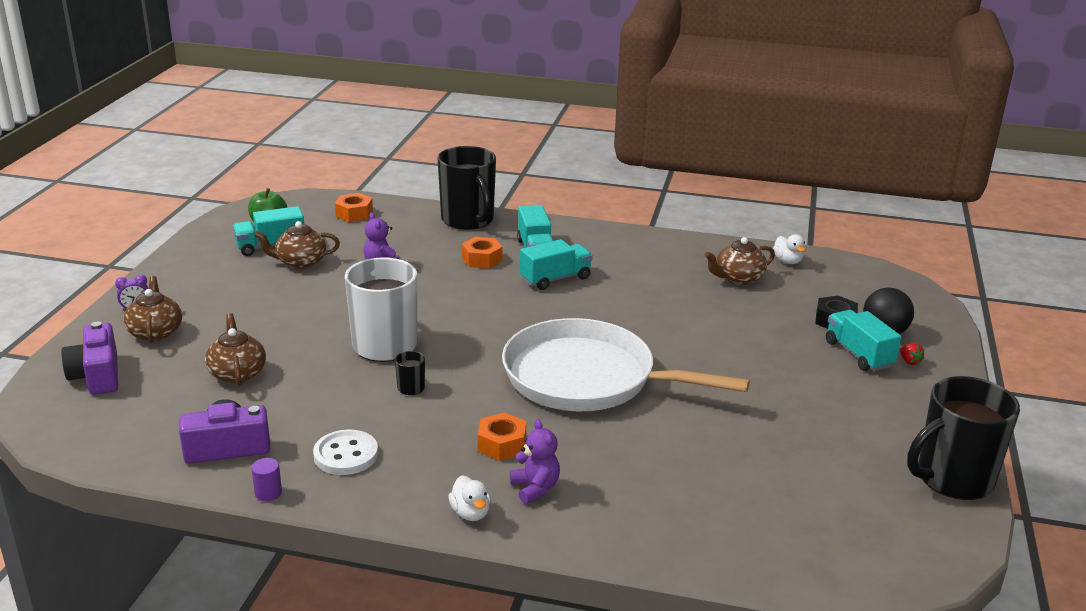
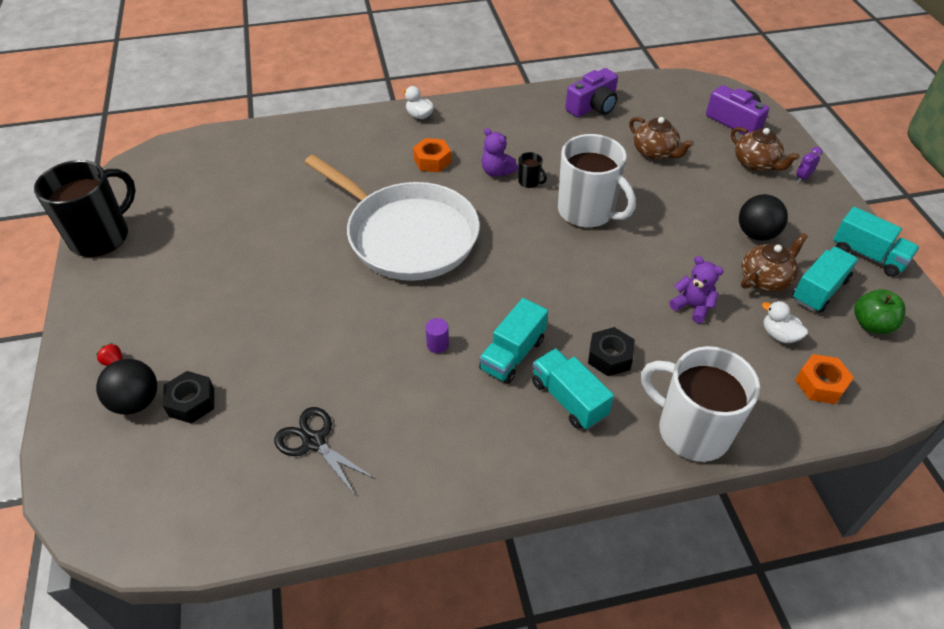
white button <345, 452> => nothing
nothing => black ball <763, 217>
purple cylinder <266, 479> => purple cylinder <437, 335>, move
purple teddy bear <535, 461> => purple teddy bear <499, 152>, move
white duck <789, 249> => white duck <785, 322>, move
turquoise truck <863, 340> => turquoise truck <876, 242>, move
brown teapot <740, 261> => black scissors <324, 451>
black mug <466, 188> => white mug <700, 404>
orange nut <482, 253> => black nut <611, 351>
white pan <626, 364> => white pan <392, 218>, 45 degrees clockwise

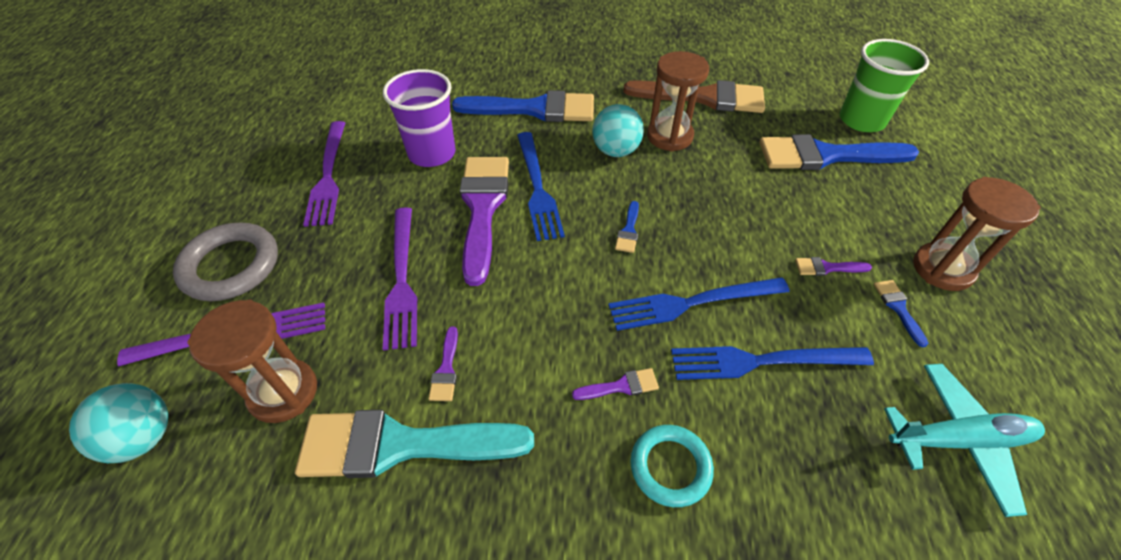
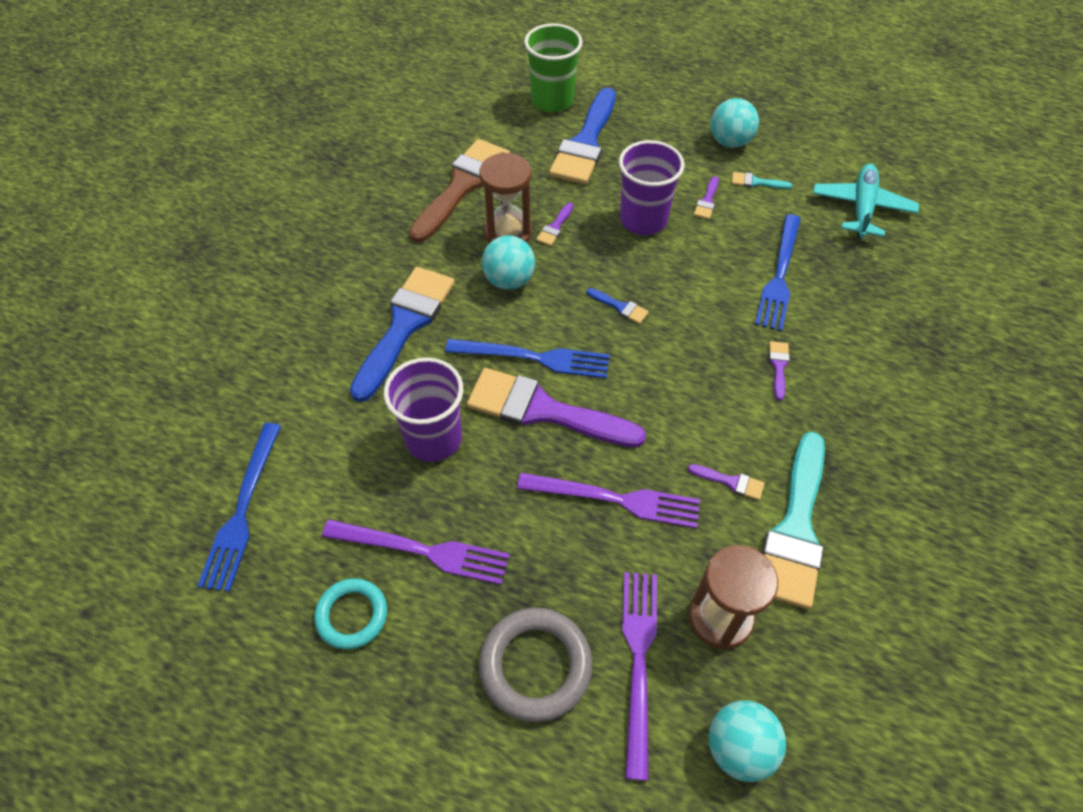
nothing => purple brush <555, 224>
nothing => purple cup <652, 187>
blue fork <699, 304> => blue fork <239, 507>, move
turquoise ring <672, 466> => turquoise ring <350, 613>, move
brown hourglass <977, 234> => turquoise ball <735, 123>
blue brush <901, 313> => turquoise brush <762, 180>

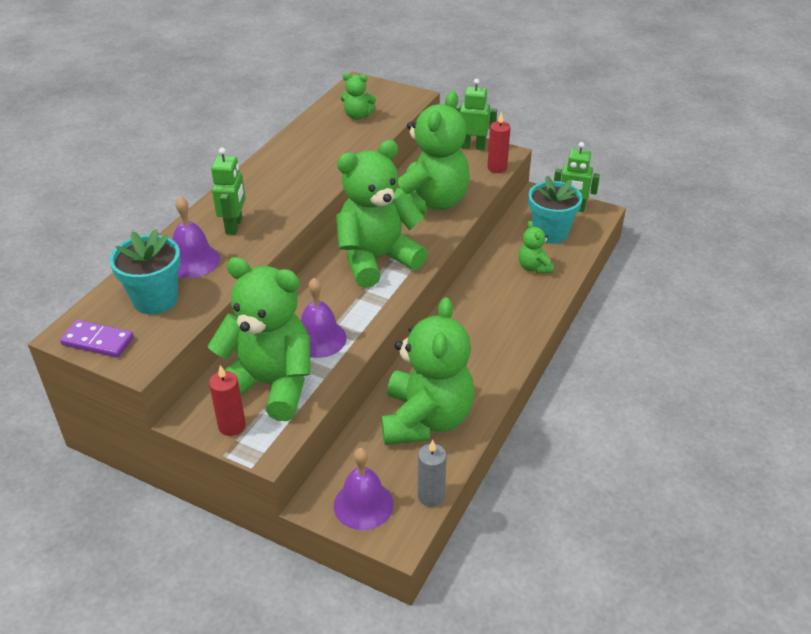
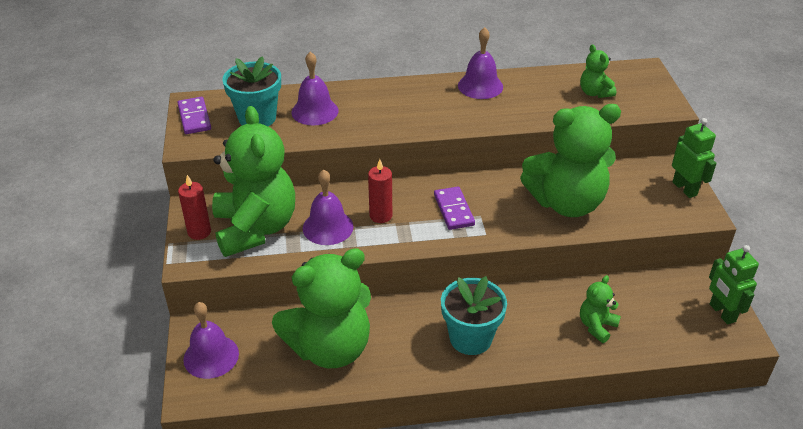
green robot <228, 191> => nothing
grey candle <432, 473> => nothing
nothing => purple bell <480, 63>
red candle <499, 142> => red candle <380, 191>, move
turquoise flower pot <555, 210> => turquoise flower pot <474, 315>, move
green teddy bear <382, 214> => purple domino <454, 208>

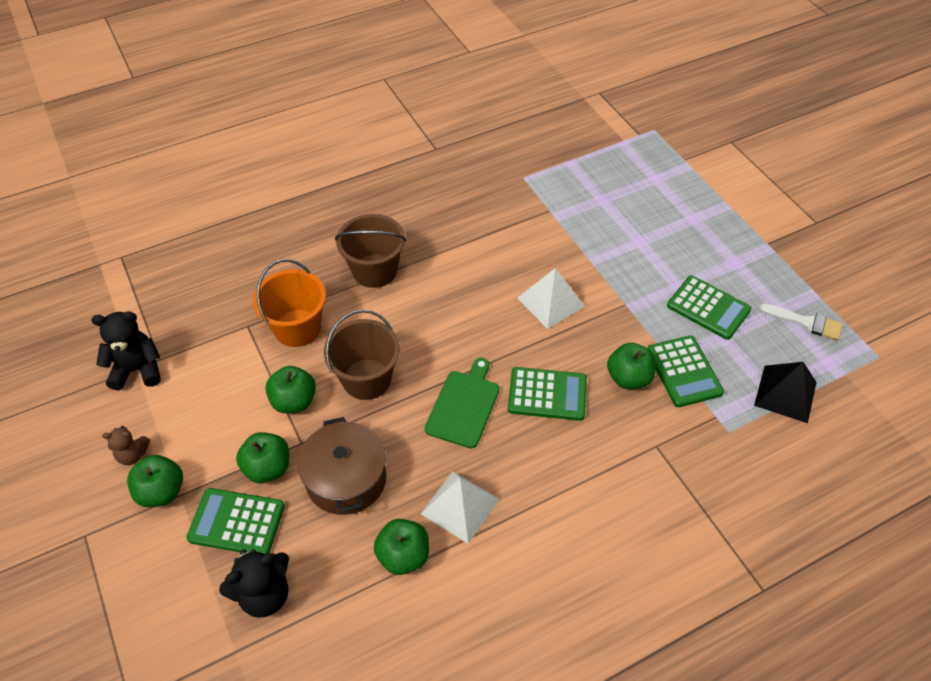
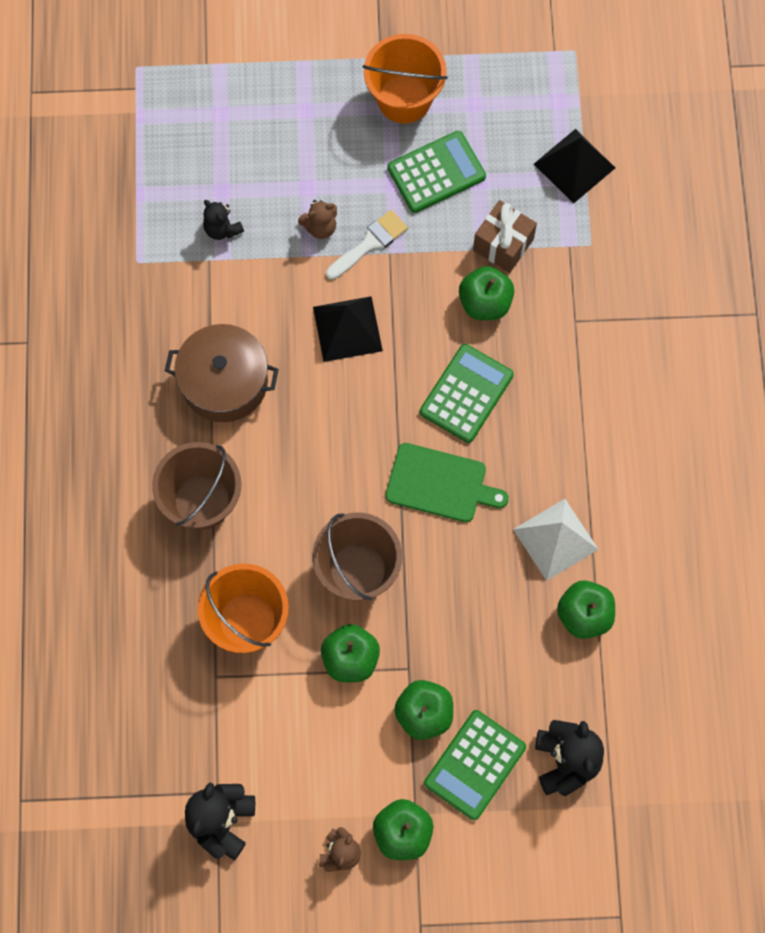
nothing => black teddy bear <223, 220>
nothing => brown teddy bear <317, 219>
nothing => orange bucket <405, 79>
brown pot <342, 466> => brown pot <222, 373>, move
white brush <801, 322> => white brush <367, 245>, move
green calculator <686, 371> => brown gift <505, 236>
white pyramid <551, 298> => black pyramid <348, 329>
green cutting board <462, 403> => green cutting board <447, 482>, 150 degrees clockwise

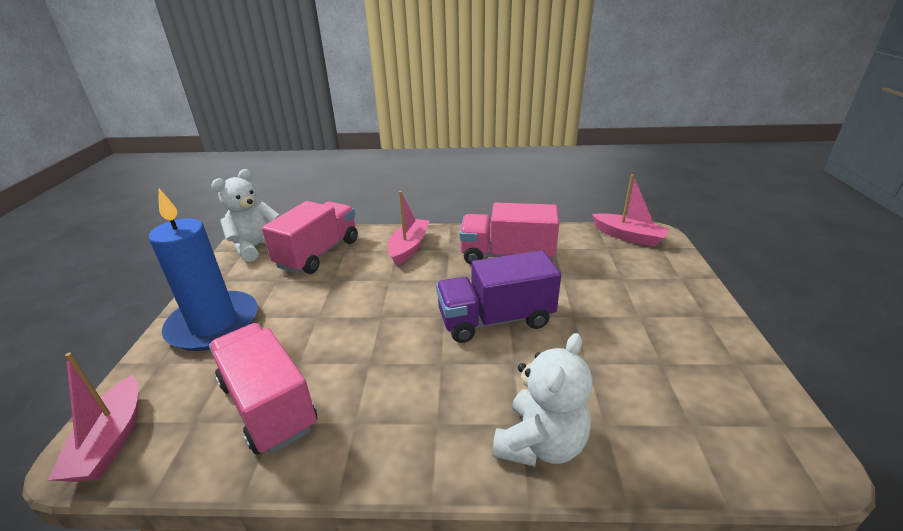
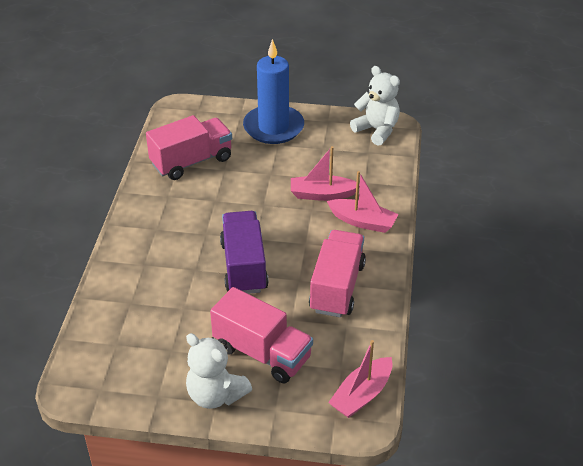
pink boat <93, 417> => pink boat <325, 173>, move
pink truck <310, 237> => pink truck <261, 335>, move
white teddy bear <542, 400> => white teddy bear <219, 371>, move

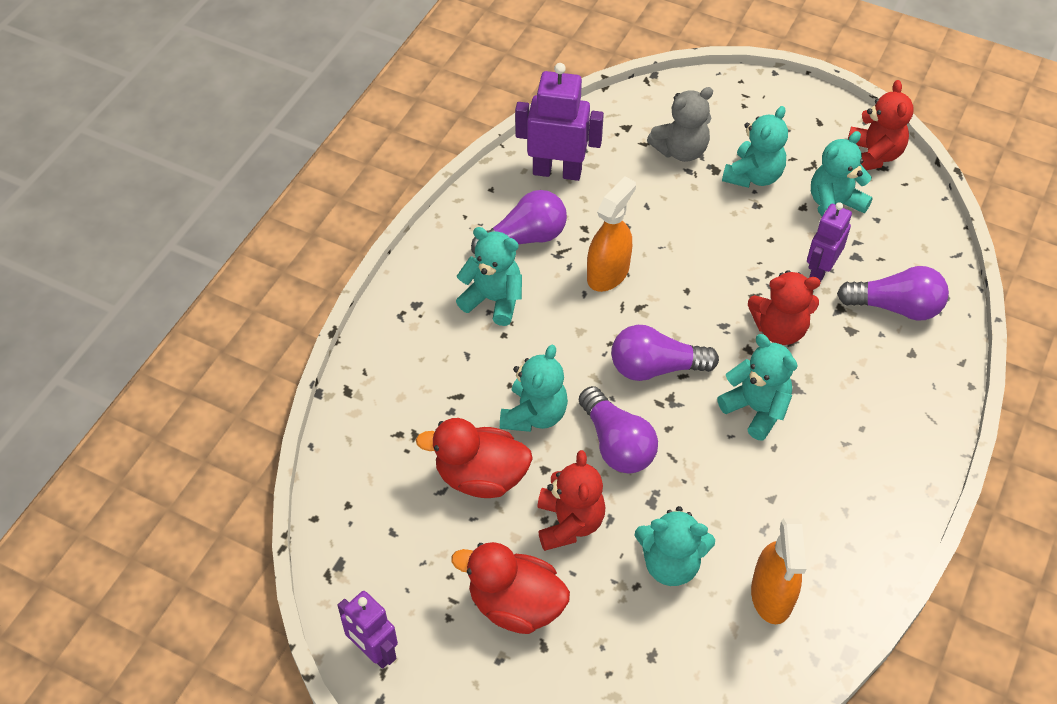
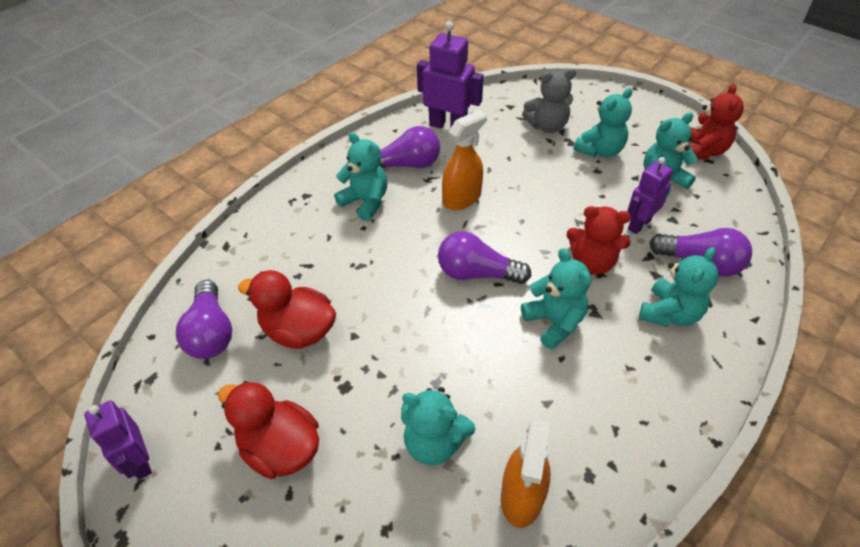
red teddy bear <571, 500> => nothing
turquoise teddy bear <534, 388> => turquoise teddy bear <679, 287>, move
purple light bulb <618, 429> => purple light bulb <204, 319>, move

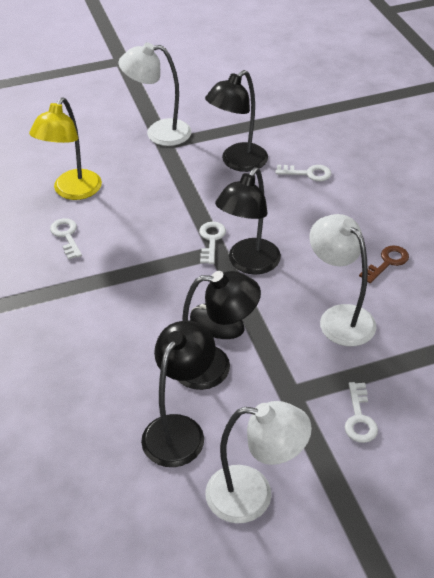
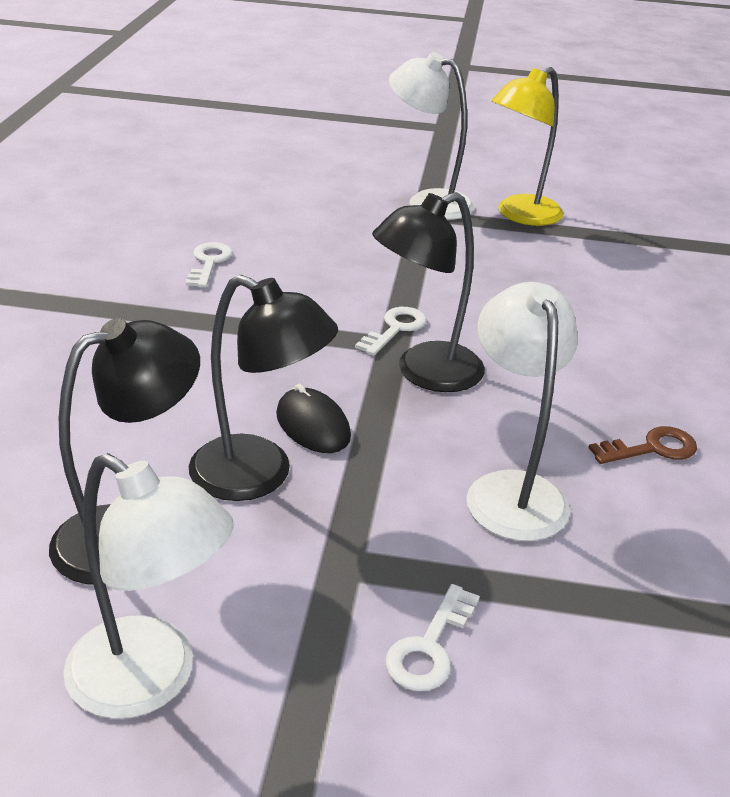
black lamp <236, 121> => nothing
white key <304, 173> => nothing
yellow lamp <65, 148> => yellow lamp <528, 146>, move

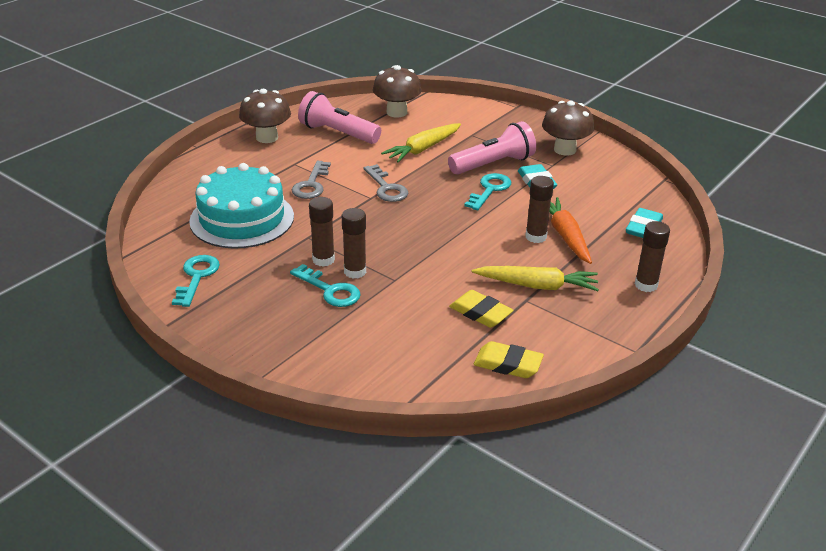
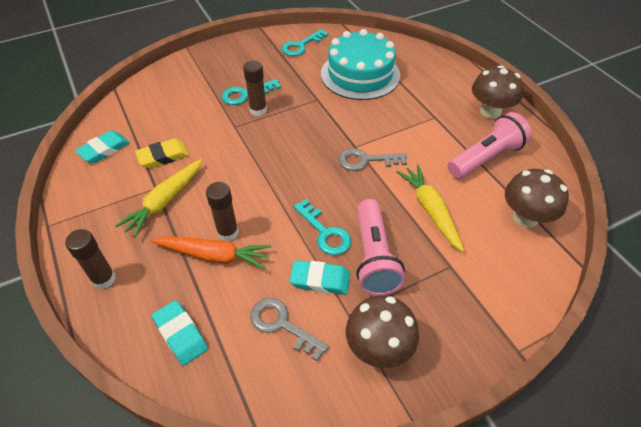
brown glue stick <322, 232> => nothing
grey key <311, 180> => grey key <289, 329>, move
yellow eraser <509, 359> => turquoise eraser <102, 146>
turquoise key <196, 281> => turquoise key <304, 42>, 105 degrees clockwise

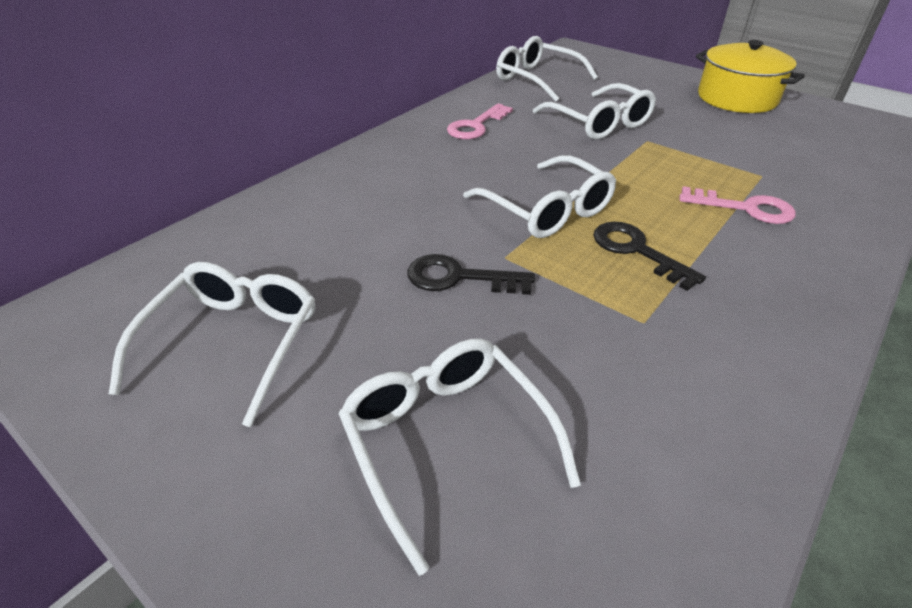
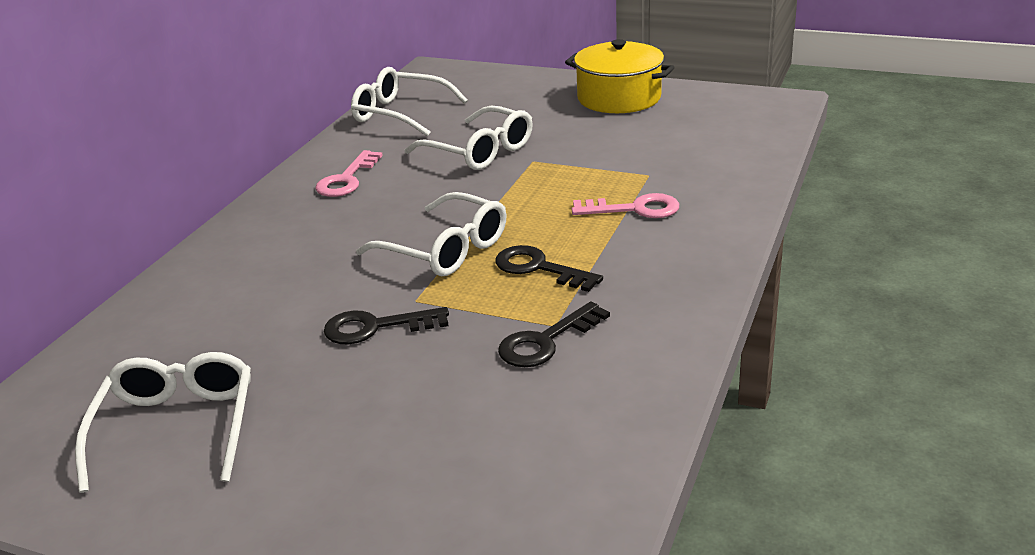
white glasses <459, 457> => nothing
nothing => black key <554, 334>

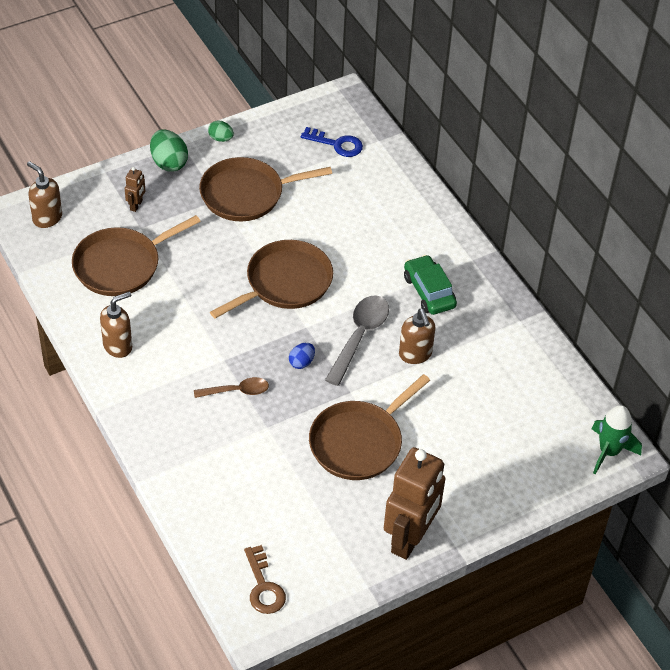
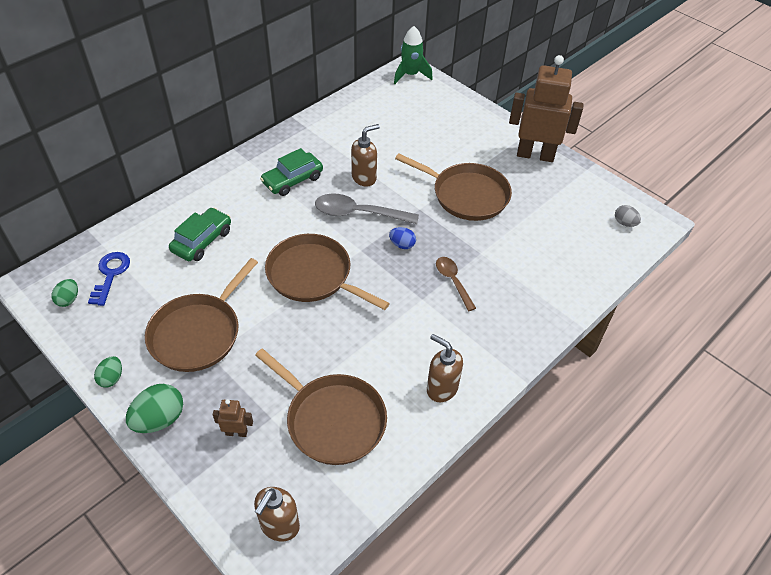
nothing => green egg <64, 293>
nothing => green car <200, 234>
brown key <265, 579> => grey egg <628, 216>
brown pan <265, 189> => brown pan <201, 315>, 60 degrees clockwise

